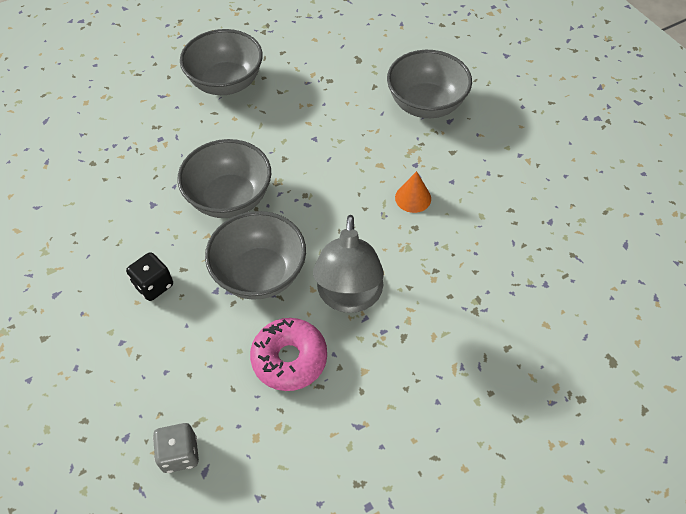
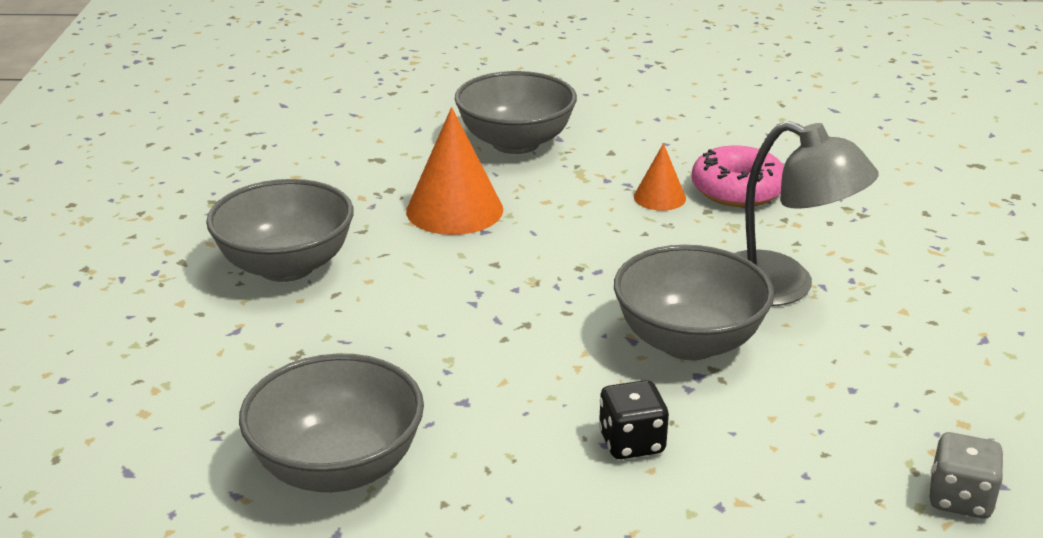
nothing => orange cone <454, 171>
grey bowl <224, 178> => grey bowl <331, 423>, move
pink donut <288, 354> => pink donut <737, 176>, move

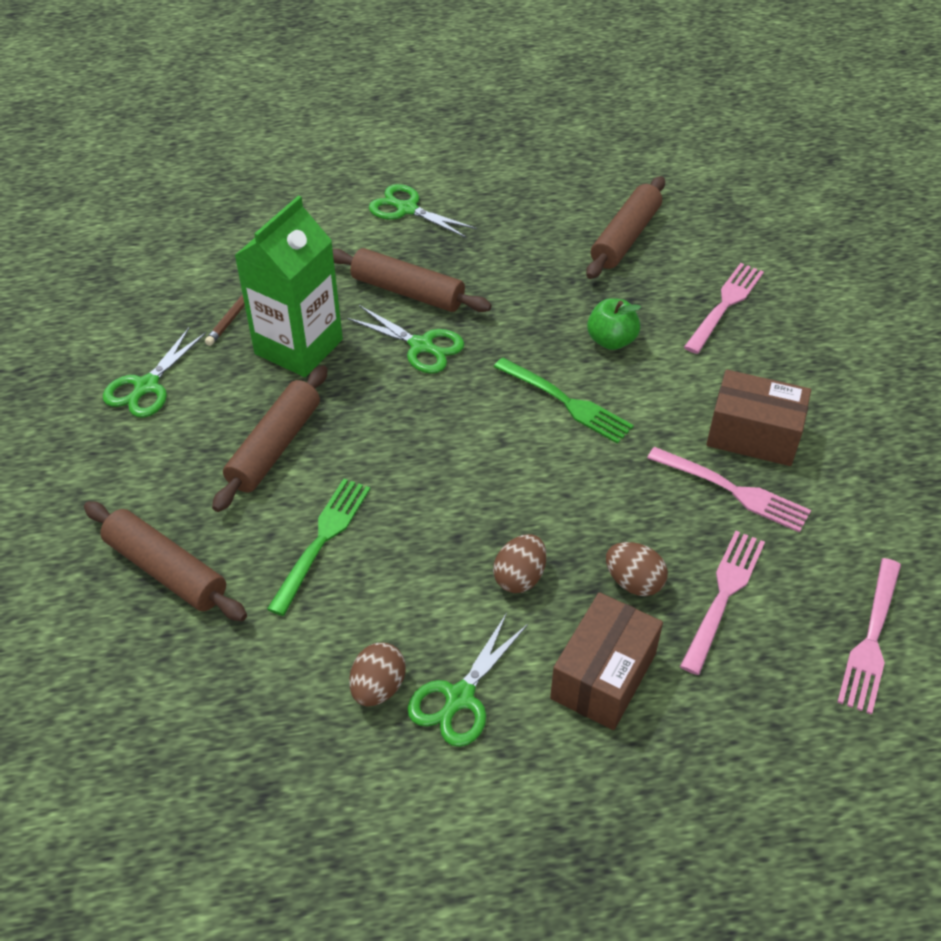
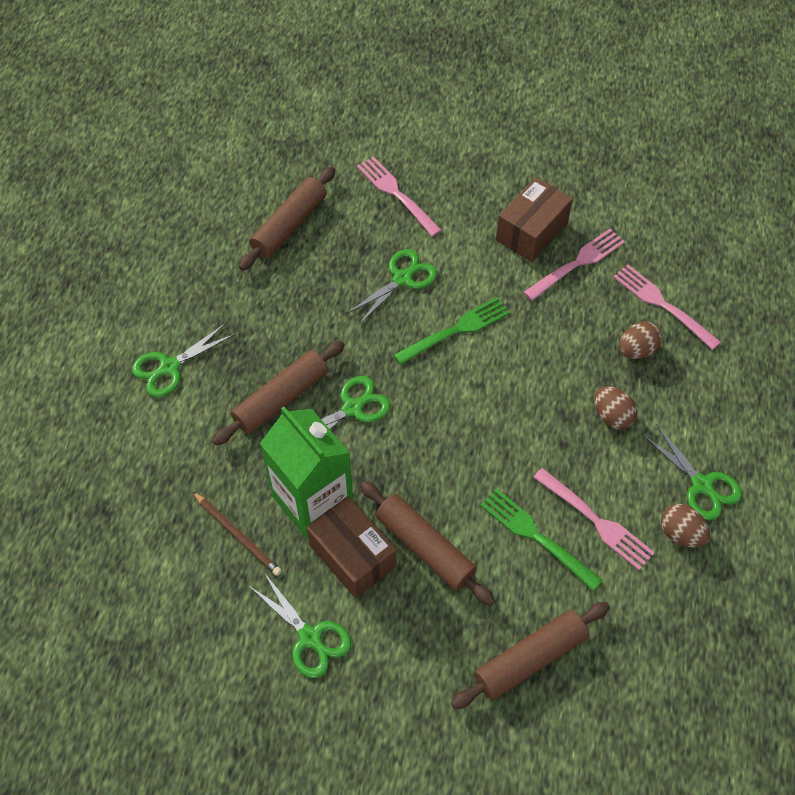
brown box <606, 661> => brown box <351, 547>, move
pink fork <869, 636> => pink fork <594, 519>, move
green apple <614, 324> => green scissors <391, 287>
brown rolling pin <625, 227> => brown rolling pin <287, 219>, 75 degrees clockwise

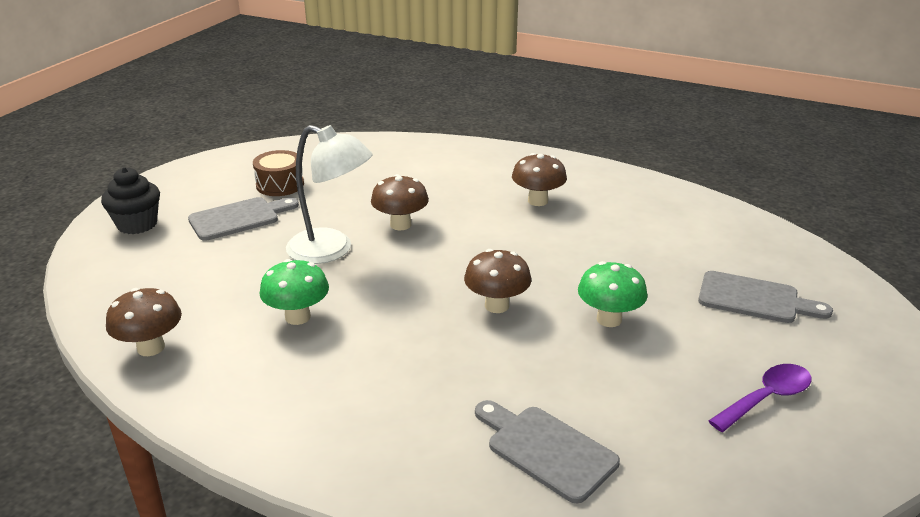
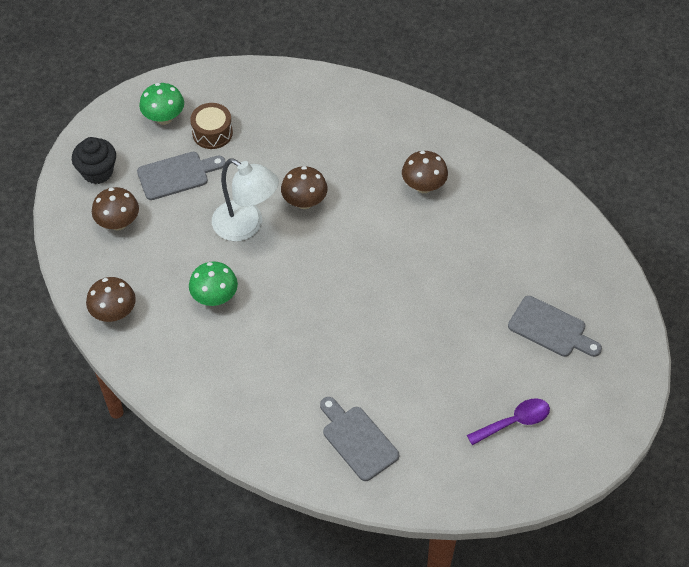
brown mushroom <497, 281> => brown mushroom <115, 208>, move
green mushroom <612, 294> => green mushroom <161, 104>, move

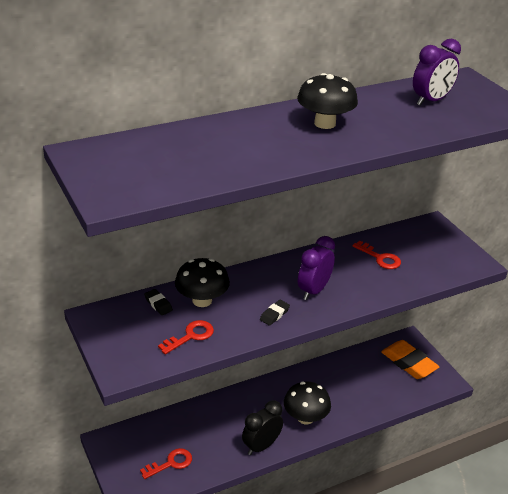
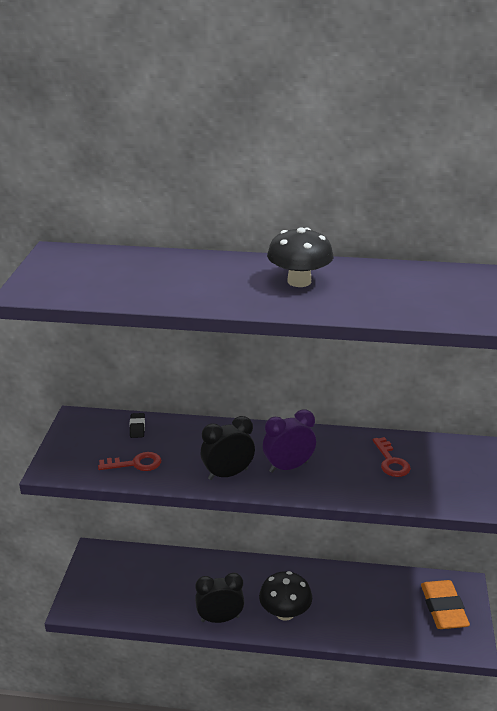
red key <166, 463> => nothing
black mushroom <202, 282> => nothing
purple clock <437, 72> => nothing
black eraser <275, 313> => black clock <228, 448>

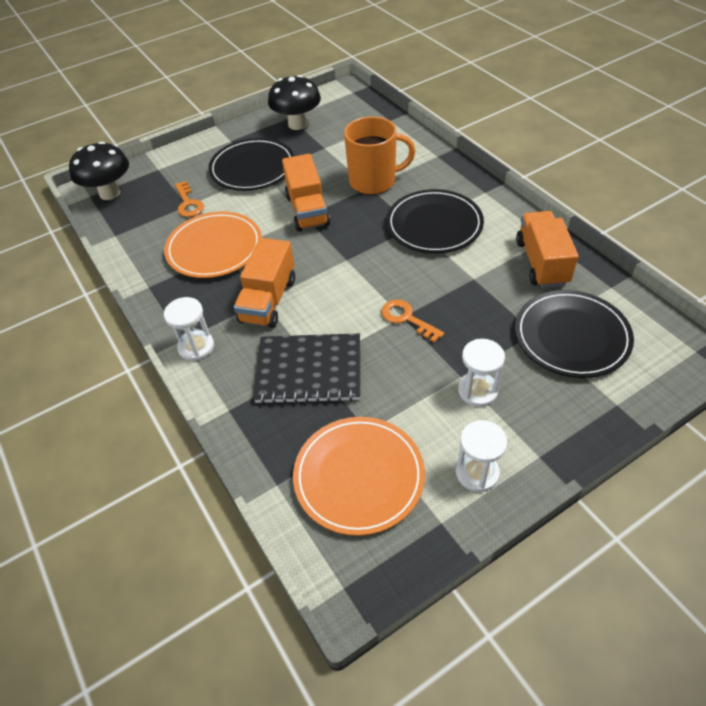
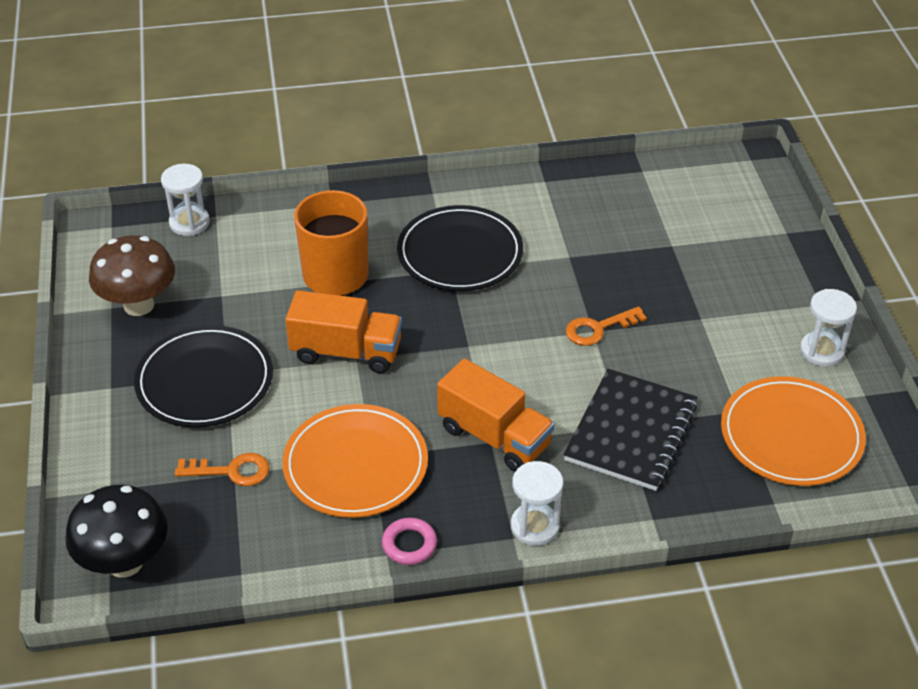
black plate <574, 334> => nothing
orange truck <547, 249> => nothing
nothing => pink ring <409, 541>
white hourglass <481, 373> => white hourglass <185, 200>, move
black mushroom <294, 102> => brown mushroom <132, 275>

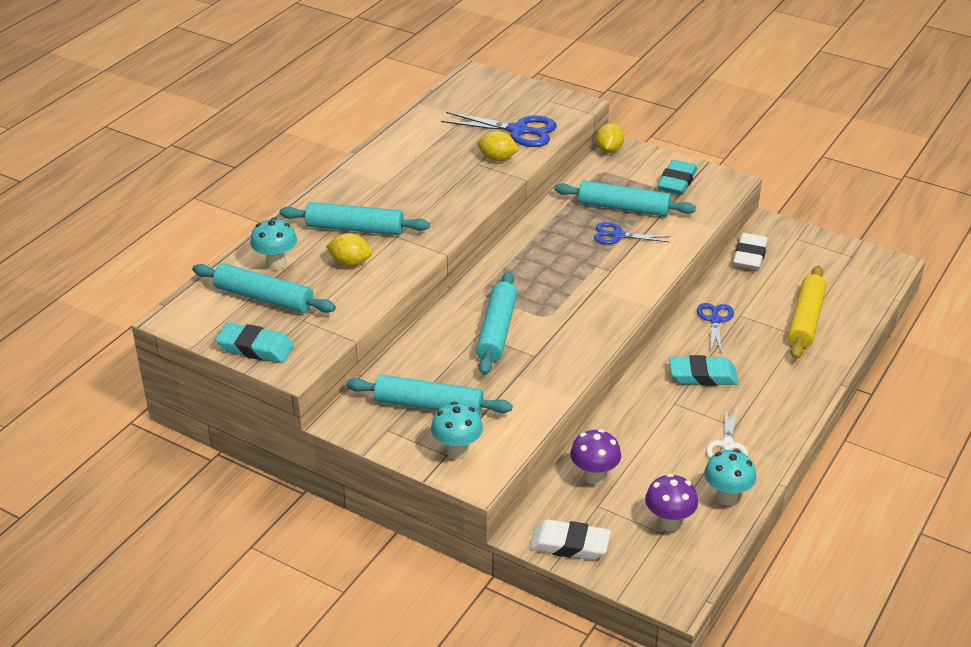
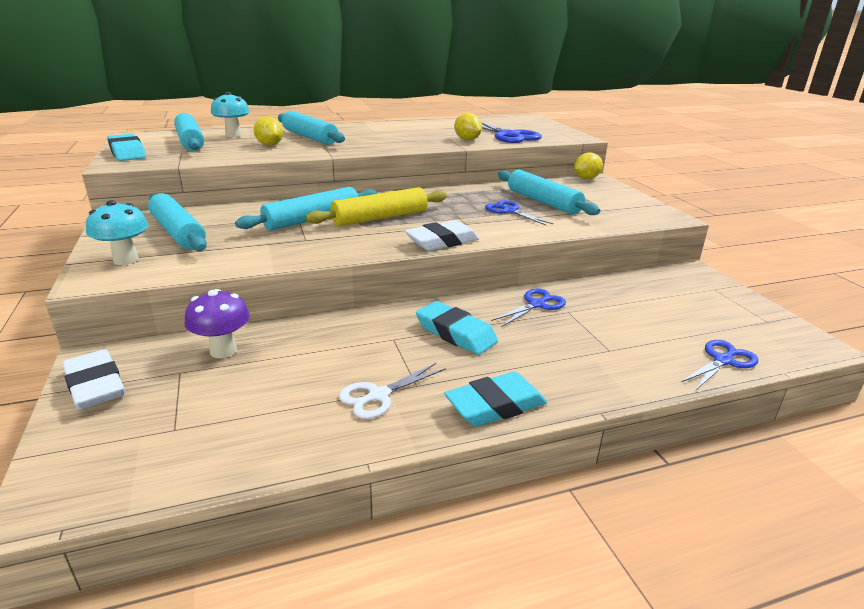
purple mushroom <671, 502> => nothing
turquoise mushroom <730, 477> => nothing
nothing => blue scissors <719, 365>
turquoise eraser <677, 177> => turquoise eraser <495, 399>, move
white eraser <750, 251> => white eraser <442, 235>, move
yellow rolling pin <807, 312> => yellow rolling pin <376, 206>, move

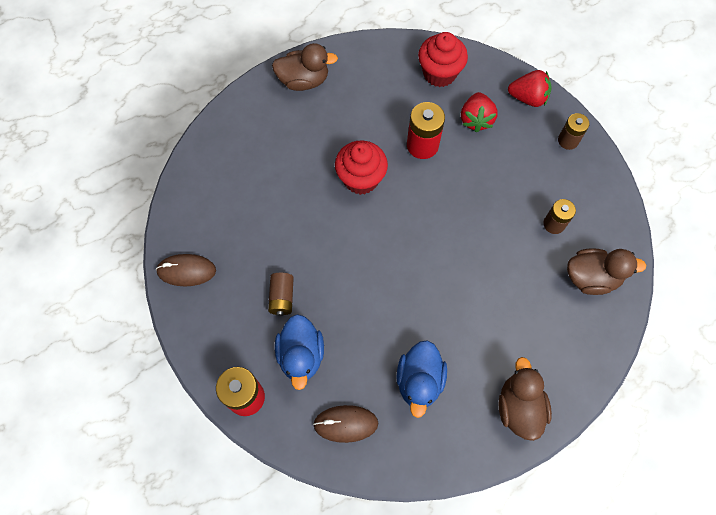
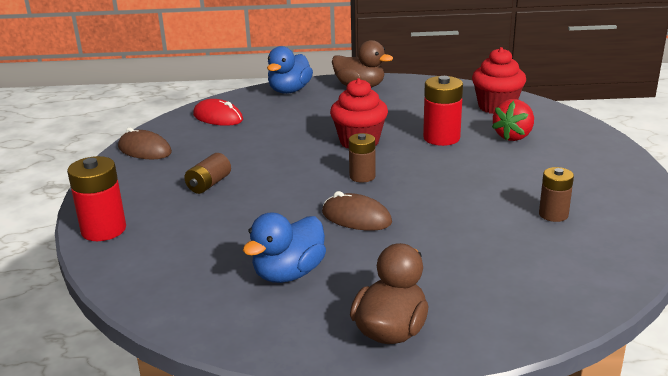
red strawberry <530, 88> => nothing
brown duck <607, 271> => nothing
nothing => red mouse <218, 112>
blue duck <299, 352> => blue duck <290, 70>, move
brown mouse <345, 424> => brown mouse <357, 211>, move
brown battery <573, 131> => brown battery <362, 158>, move

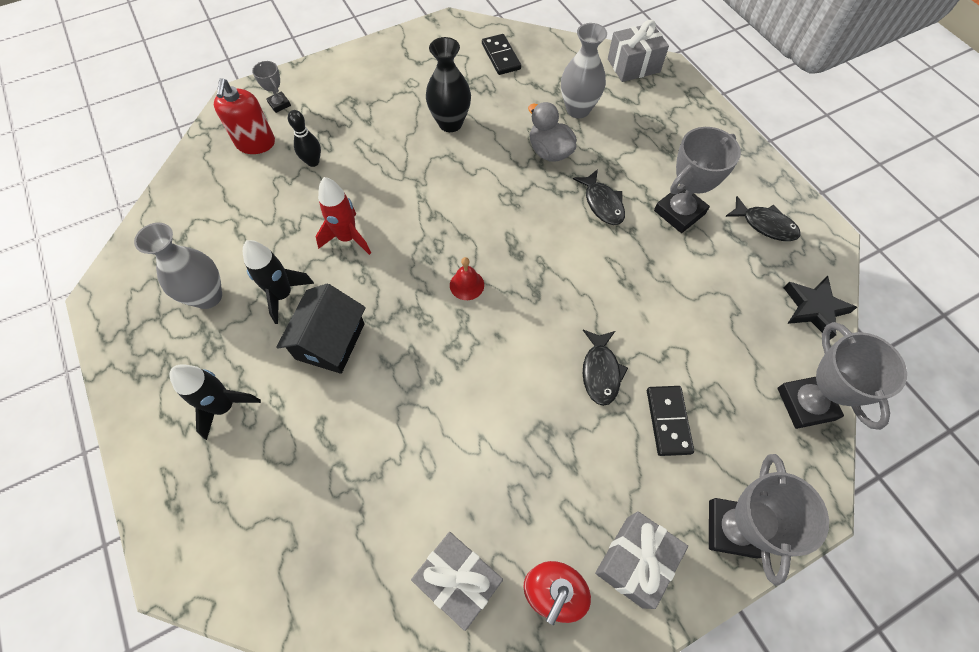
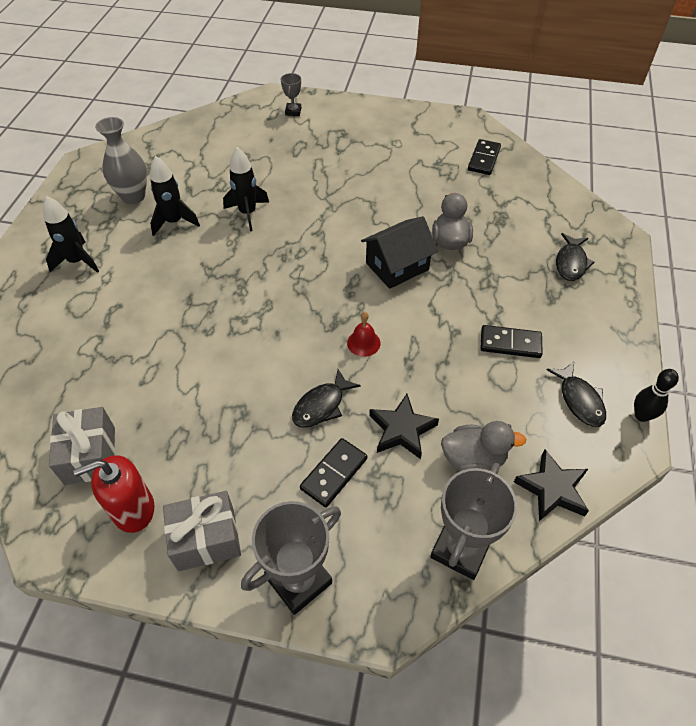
red soap dispenser <244, 116> => nothing
black vase <448, 84> => nothing
grey vase <584, 70> => nothing
grey gift <638, 51> => nothing
nothing => black star <404, 426>
nothing => grey duck <483, 446>
black house <321, 328> => black house <399, 252>, move
black bowling pin <304, 138> => black bowling pin <656, 395>, move
red bell <467, 278> => red bell <364, 334>, move
black fish <599, 197> => black fish <575, 257>, move
grey trophy <697, 180> => black domino <511, 341>
red rocket <343, 216> => black rocket <246, 189>

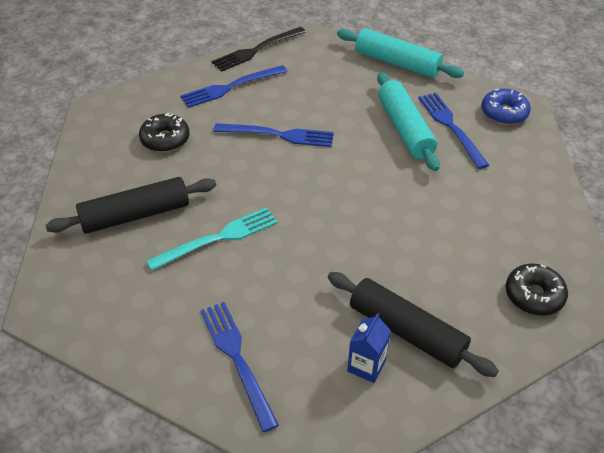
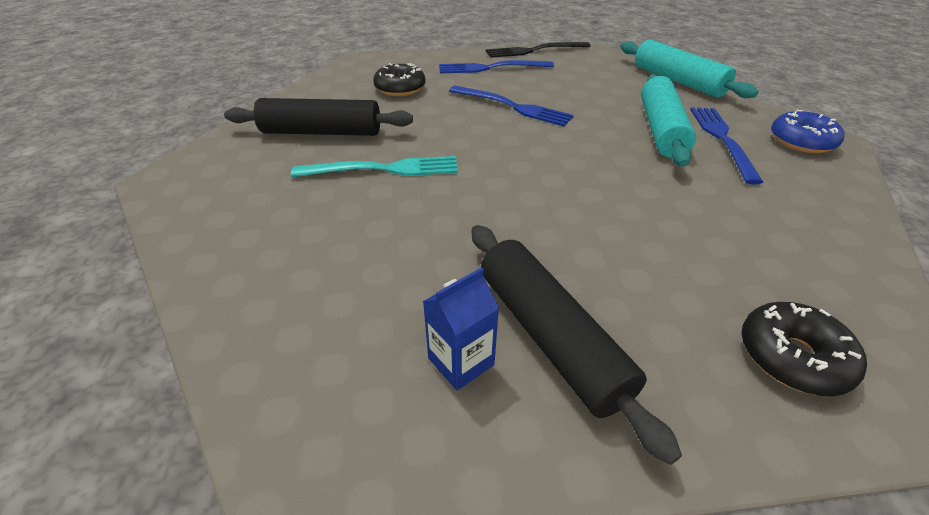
blue fork <239, 367> => nothing

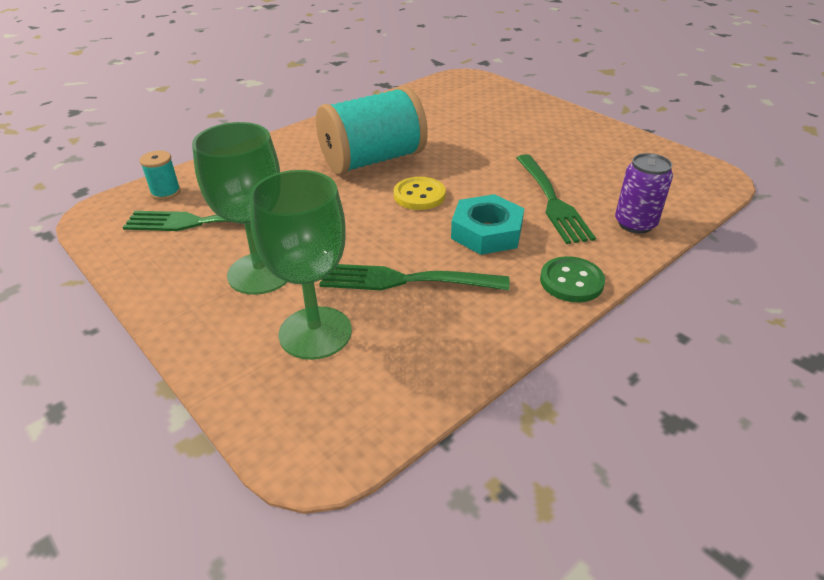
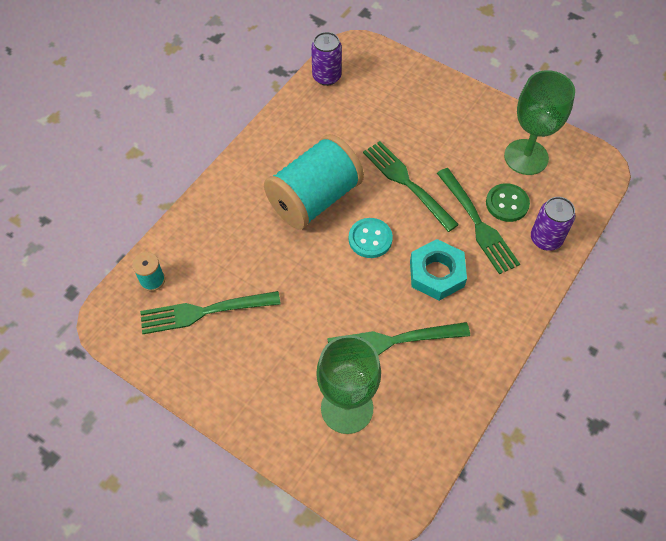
nothing => purple can <326, 59>
nothing => green fork <411, 186>
green goblet <239, 208> => green goblet <539, 122>, move
green button <572, 279> => green button <508, 202>, move
yellow button <420, 193> => turquoise button <371, 238>

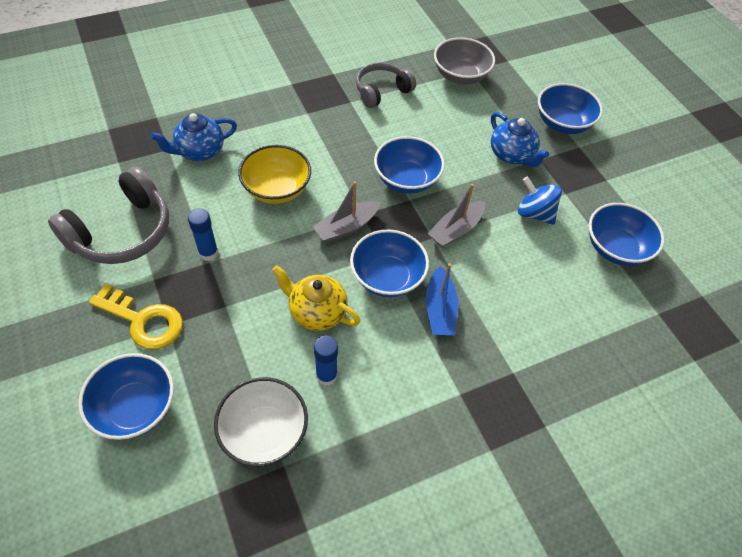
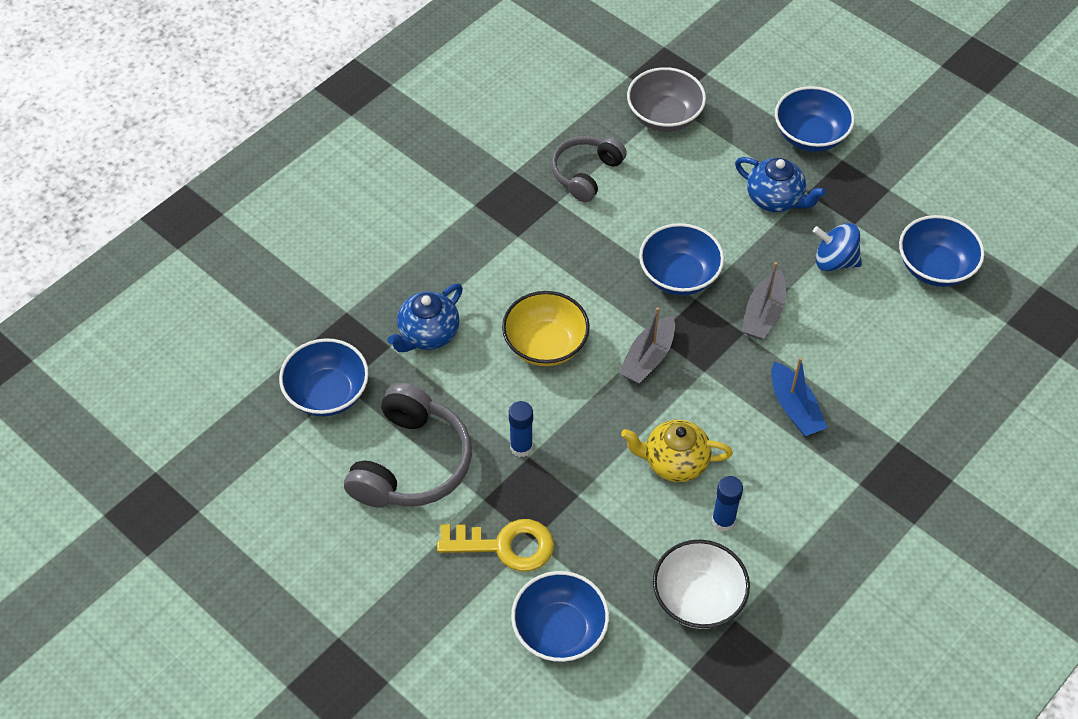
blue bowl <389, 263> => blue bowl <324, 377>, move

